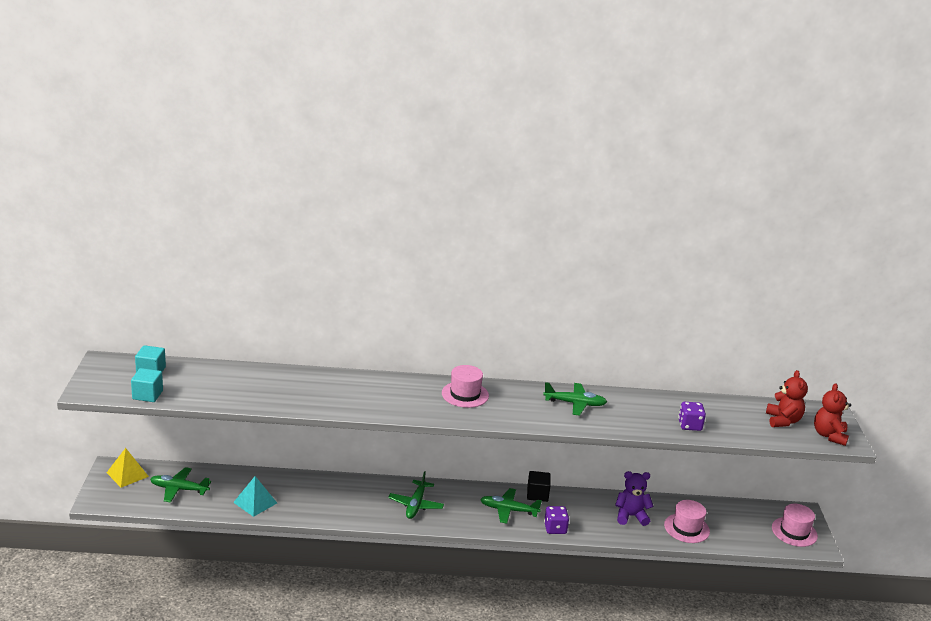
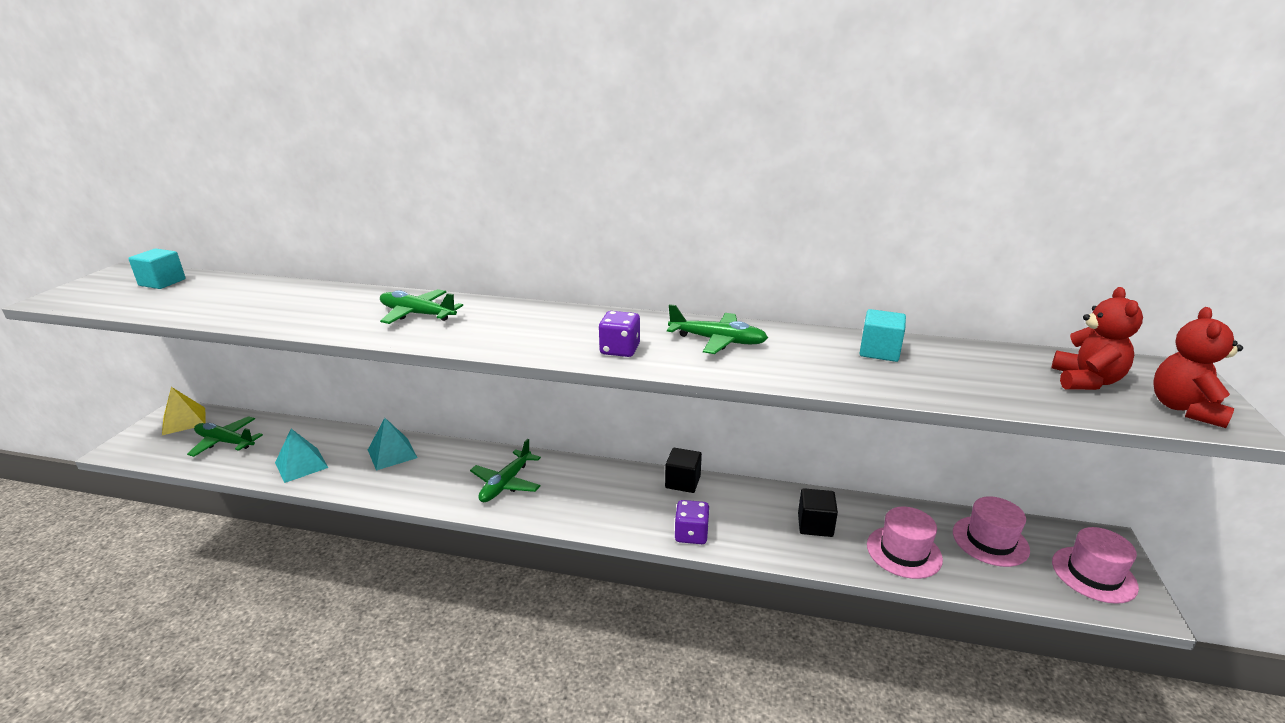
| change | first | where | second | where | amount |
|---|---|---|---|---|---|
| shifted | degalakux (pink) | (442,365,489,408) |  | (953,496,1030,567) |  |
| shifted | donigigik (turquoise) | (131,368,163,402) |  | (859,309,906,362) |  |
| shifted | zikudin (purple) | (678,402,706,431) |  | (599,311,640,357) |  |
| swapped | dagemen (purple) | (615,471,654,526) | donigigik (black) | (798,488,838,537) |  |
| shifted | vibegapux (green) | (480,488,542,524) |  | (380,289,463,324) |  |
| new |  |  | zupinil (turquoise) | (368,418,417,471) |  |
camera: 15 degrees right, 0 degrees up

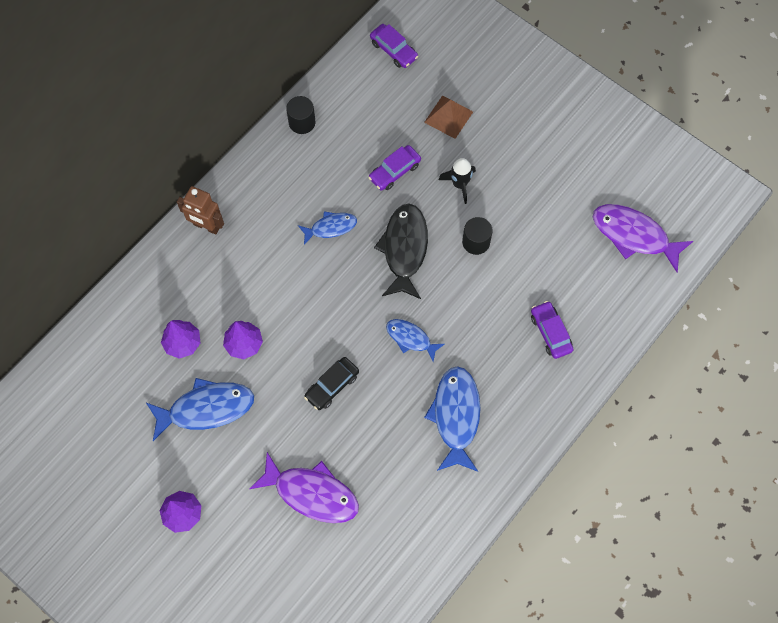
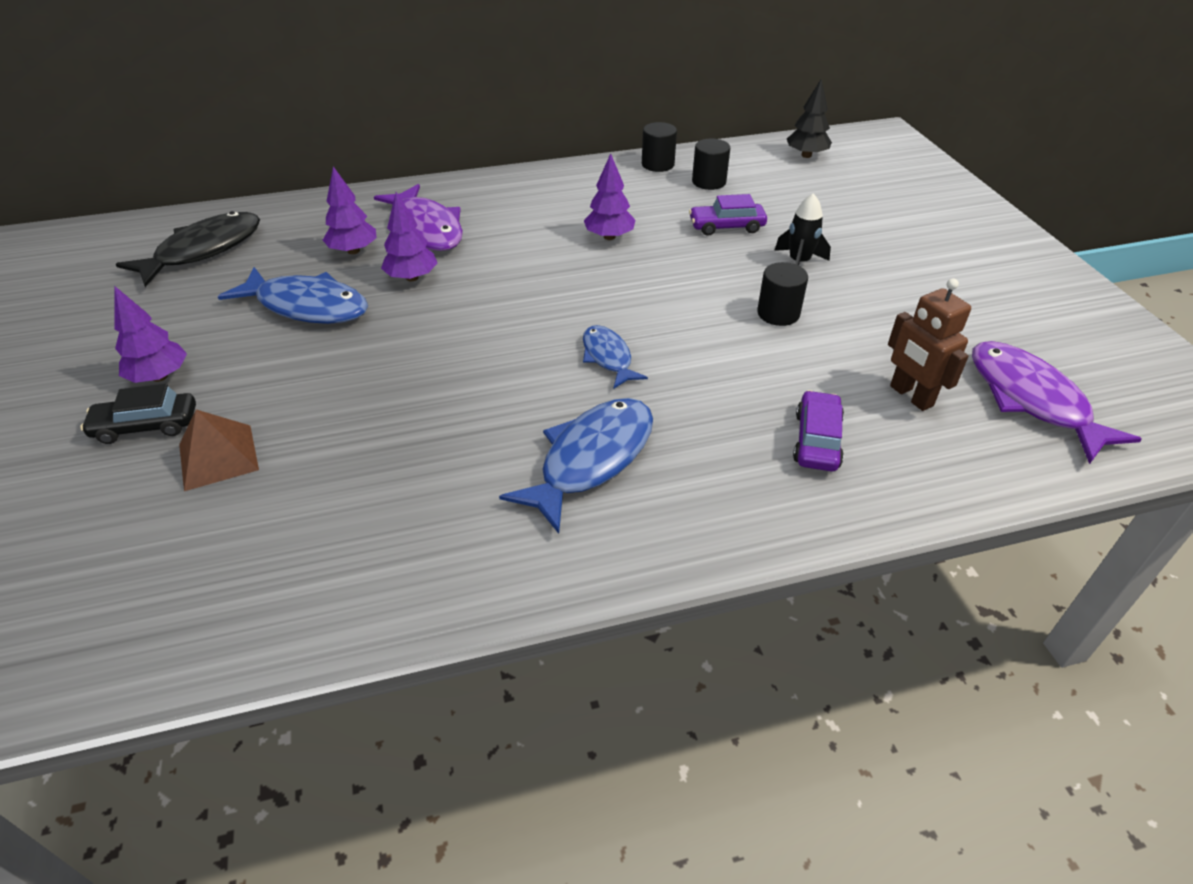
| change | first | where | second | where | amount |
|---|---|---|---|---|---|
| swapped | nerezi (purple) | (370,24,418,68) | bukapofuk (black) | (787,79,832,158) |  |
| shifted | zupinil (brown) | (424,96,473,139) |  | (179,410,259,491) |  |
| shifted | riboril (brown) | (177,186,224,235) |  | (888,278,971,411) |  |
| shifted | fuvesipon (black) | (374,203,428,299) |  | (116,211,260,287) |  |
| swapped | fuvesipon (blue) | (298,211,357,245) | bukapofuk (purple) | (584,153,635,240) |  |
| shifted | nerezi (black) | (304,357,359,410) |  | (80,384,196,444) |  |
| shifted | fuvesipon (purple) | (249,452,359,523) |  | (374,184,463,251) |  |
| new |  |  | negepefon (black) | (692,139,730,190) |  |
camera: 35 degrees right, 25 degrees down

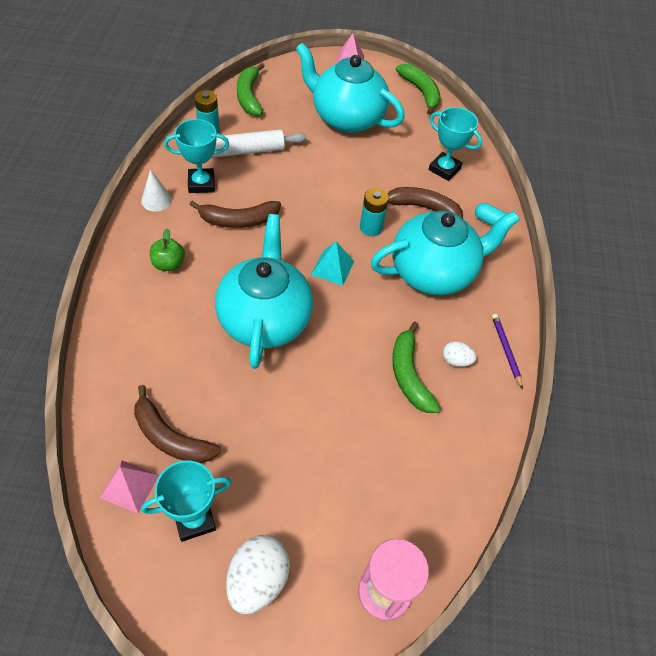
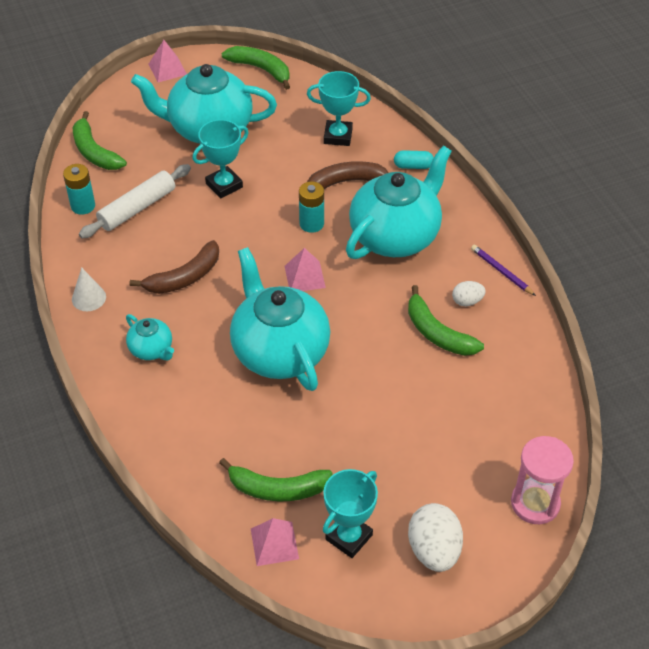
| change | first | where | second | where | amount |
|---|---|---|---|---|---|
| shifted | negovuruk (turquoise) | (164,119,229,193) |  | (192,119,249,198) |  |
| swapped | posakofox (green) | (150,228,185,271) | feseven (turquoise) | (126,314,174,360) |  |
| repainted | zupinil (turquoise) | (311,241,354,286) | zupinil (pink) | (285,248,326,291) |  |
| repainted | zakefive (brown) | (134,385,221,463) | zakefive (green) | (219,458,333,501) |  |
camera: 25 degrees left, 5 degrees down

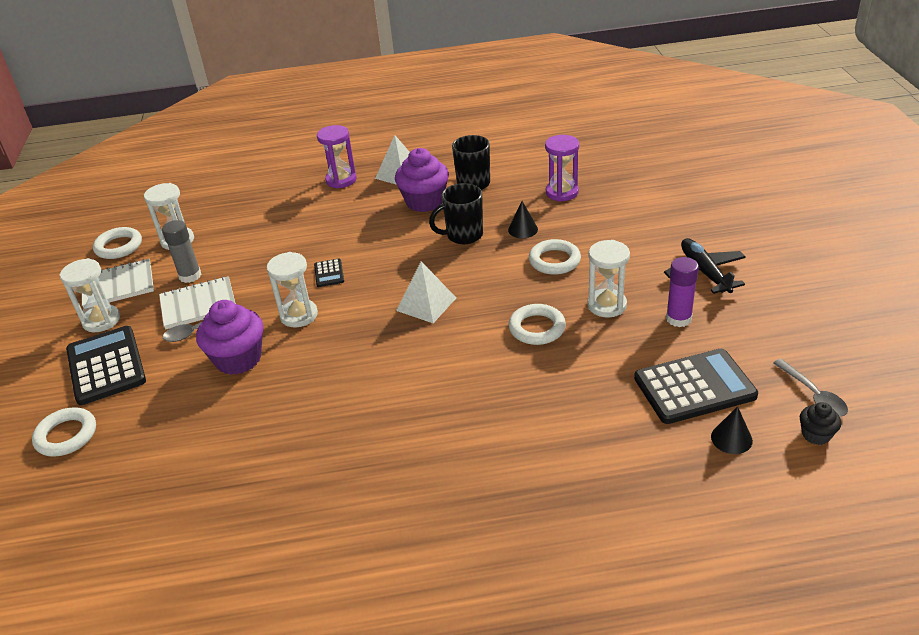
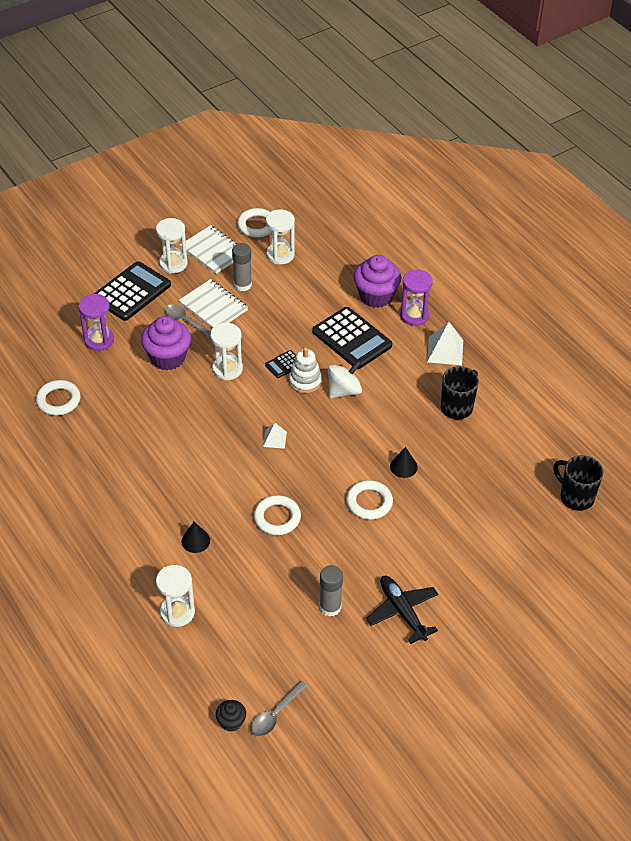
| change | first | where | second | where | amount |
|---|---|---|---|---|---|
| shifted | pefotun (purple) | (545,135,579,202) |  | (79,294,114,351) |  |
| shifted | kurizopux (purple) | (395,148,449,212) |  | (354,255,401,308) |  |
| shifted | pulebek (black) | (429,183,483,244) |  | (553,455,603,511) |  |
| rotated | vibegapux (black) | (664,238,746,294) |  | (366,576,438,644) | 75 degrees counterclockwise |
| shifted | pefotun (white) | (587,240,630,318) |  | (156,565,195,627) |  |
| repainted | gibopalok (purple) | (666,257,699,327) | gibopalok (grey) | (319,565,343,617) |  |
| scaled | zupinil (white) | (396,261,456,323) |  | (263,423,287,449) | x0.59 |
| shifted | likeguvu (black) | (634,349,758,424) |  | (312,307,392,369) |  |
| shifted | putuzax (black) | (711,406,753,454) |  | (181,521,210,553) |  |
| shifted | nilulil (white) | (32,407,96,457) |  | (36,380,80,416) |  |
| new |  |  | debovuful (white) | (289,347,322,393) |  |
| new |  |  | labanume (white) | (328,360,362,399) |  |
camera: 60 degrees right, 10 degrees up

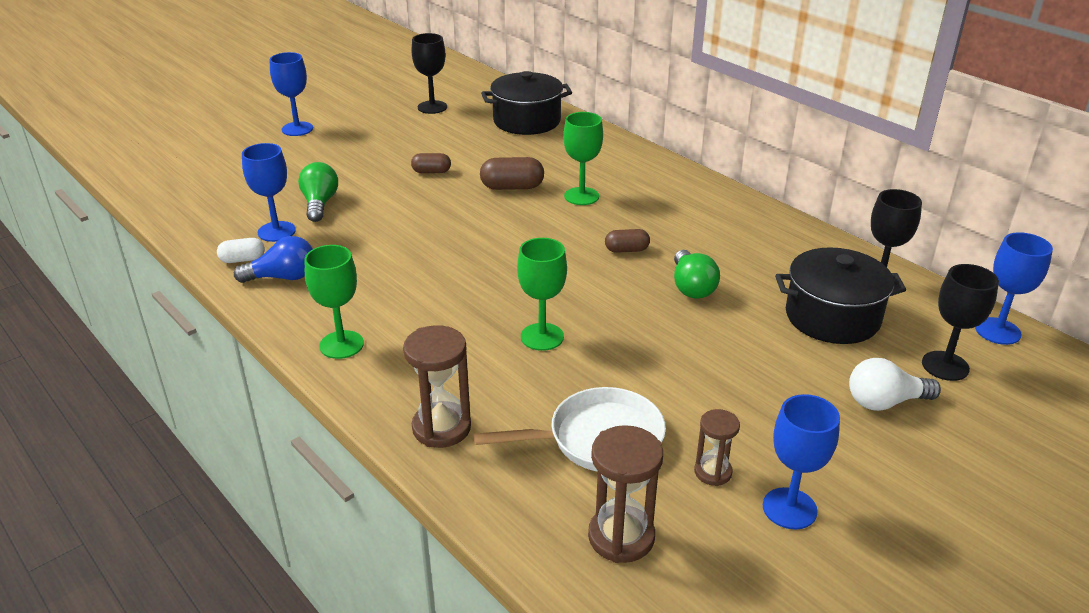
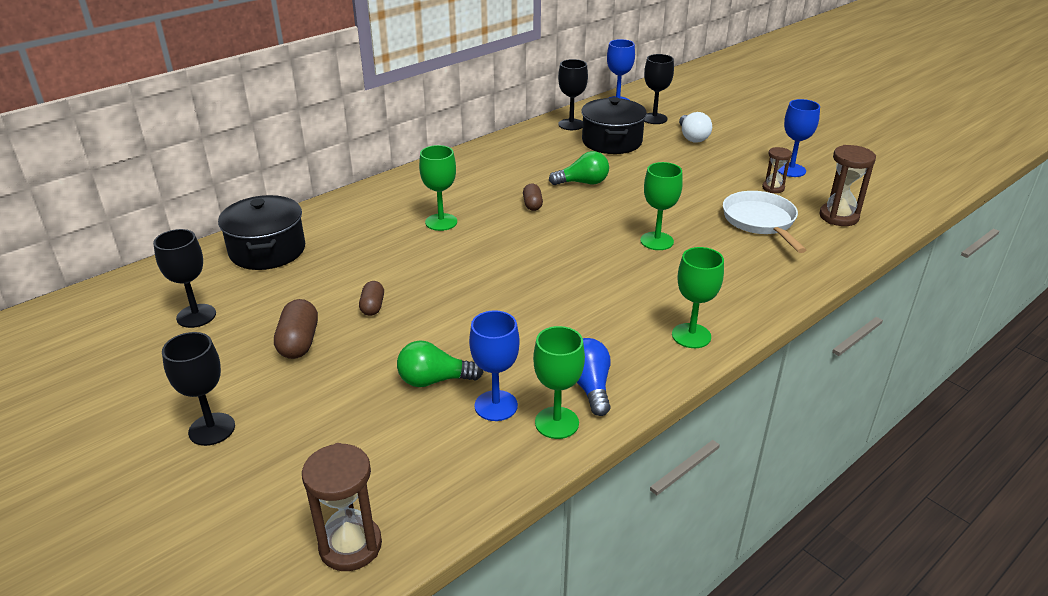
| change | first | where | second | where | amount |
|---|---|---|---|---|---|
| repainted | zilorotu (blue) | (270,52,313,136) | zilorotu (black) | (162,332,235,446) |  |
| shifted | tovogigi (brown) | (480,157,544,190) |  | (274,299,318,359) |  |
| swapped | tovogigi (white) | (217,238,265,263) | zilorotu (green) | (533,326,585,439) |  |
| shifted | pefotun (brown) | (403,325,471,448) |  | (302,443,382,571) |  |
camera: 90 degrees left, 0 degrees up

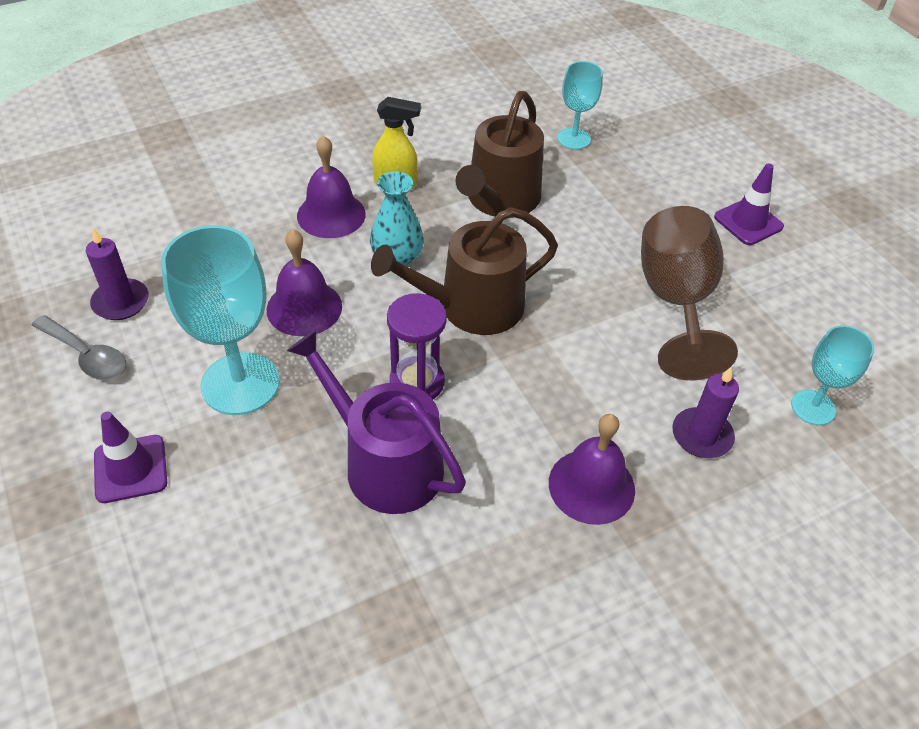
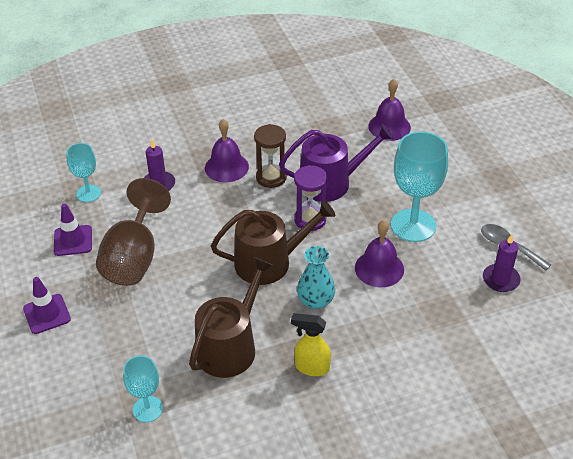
| change | first | where | second | where | amount |
|---|---|---|---|---|---|
| shifted | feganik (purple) | (297,136,366,238) |  | (368,79,411,141) |  |
| rotated | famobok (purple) | (287,330,466,514) |  | (279,124,394,202) | 60 degrees counterclockwise |
| shifted | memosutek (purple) | (94,412,167,503) |  | (54,203,92,256) |  |
| new |  |  | pefotun (brown) | (254,124,287,188) |  |
camera: 170 degrees left, 5 degrees down

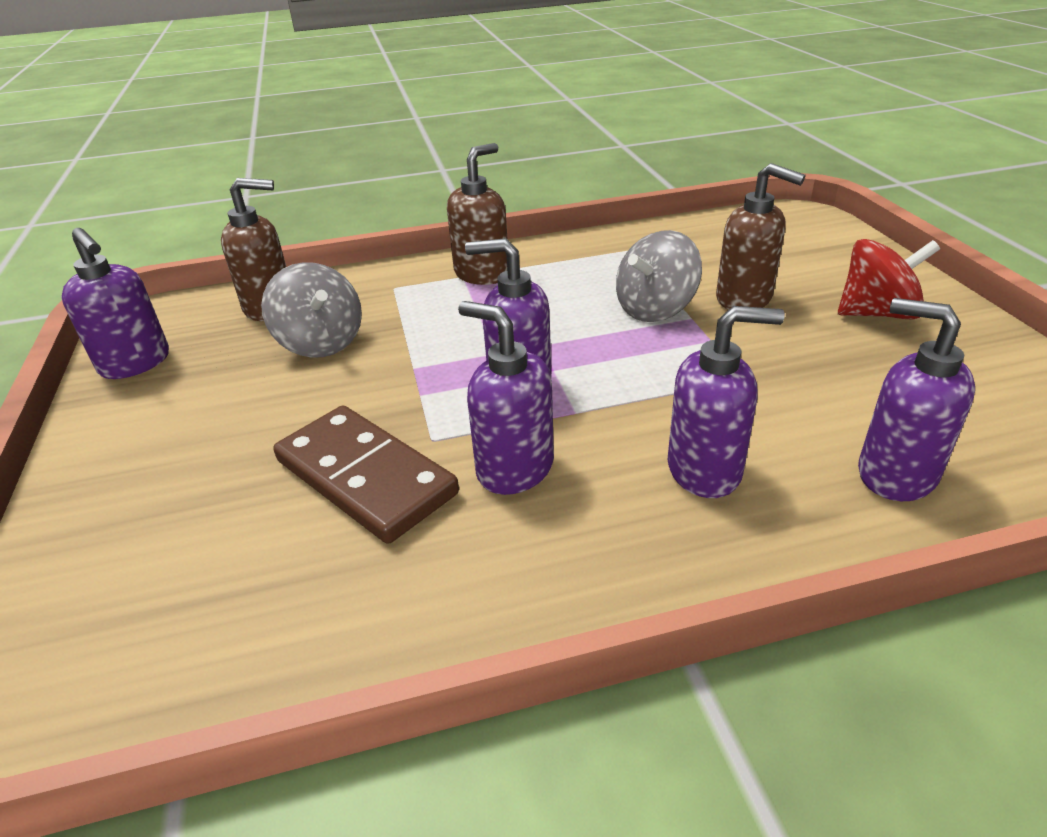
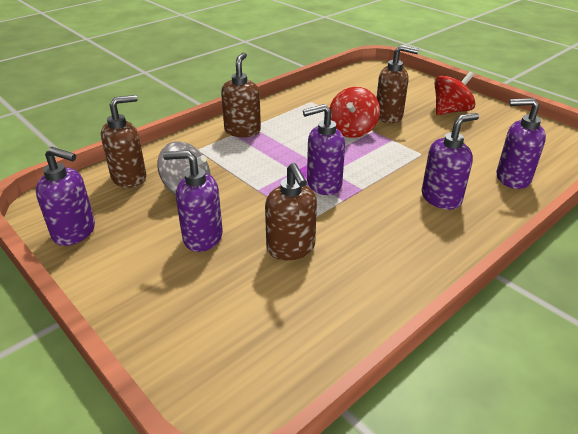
| change | first | where | second | where | amount |
|---|---|---|---|---|---|
| repainted | labanume (grey) | (616,230,702,322) | labanume (red) | (330,87,380,138) |  |
| shifted | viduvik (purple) | (458,301,554,495) |  | (163,150,223,252) |  |
| swapped | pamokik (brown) | (273,405,459,544) | viduvik (brown) | (265,163,317,260) |  |
camera: 30 degrees left, 0 degrees up

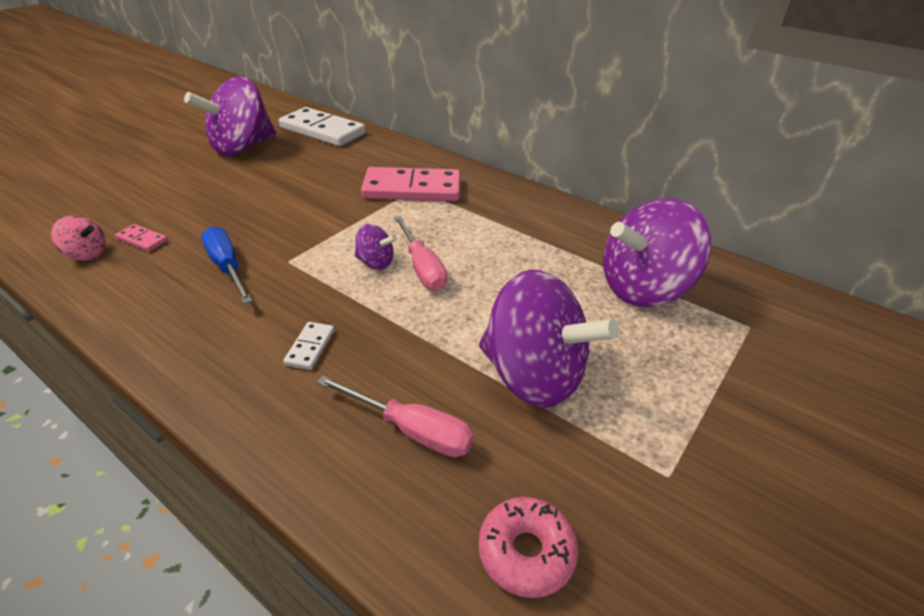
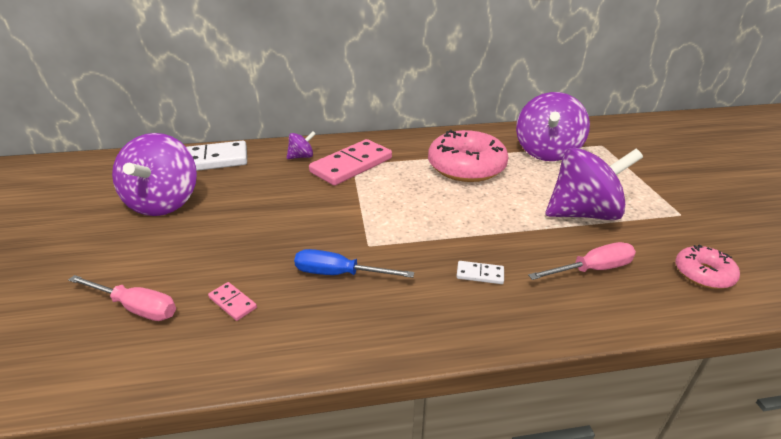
| change | first | where | second | where | amount |
|---|---|---|---|---|---|
| gone | labanume (pink) | (51,216,106,261) |  |  |  |
| shifted | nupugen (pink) | (394,216,447,291) |  | (68,275,176,321) |  |
| rotated | pamokik (pink) | (115,224,168,252) |  | (208,282,257,321) | 60 degrees clockwise |
| shifted | labanume (purple) | (355,224,397,269) |  | (287,131,316,159) |  |
| rotated | pamokik (white) | (283,322,334,370) |  | (456,261,504,284) | 45 degrees counterclockwise |
| new |  |  | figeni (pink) | (428,130,509,182) |  |
camera: 45 degrees left, 5 degrees down

